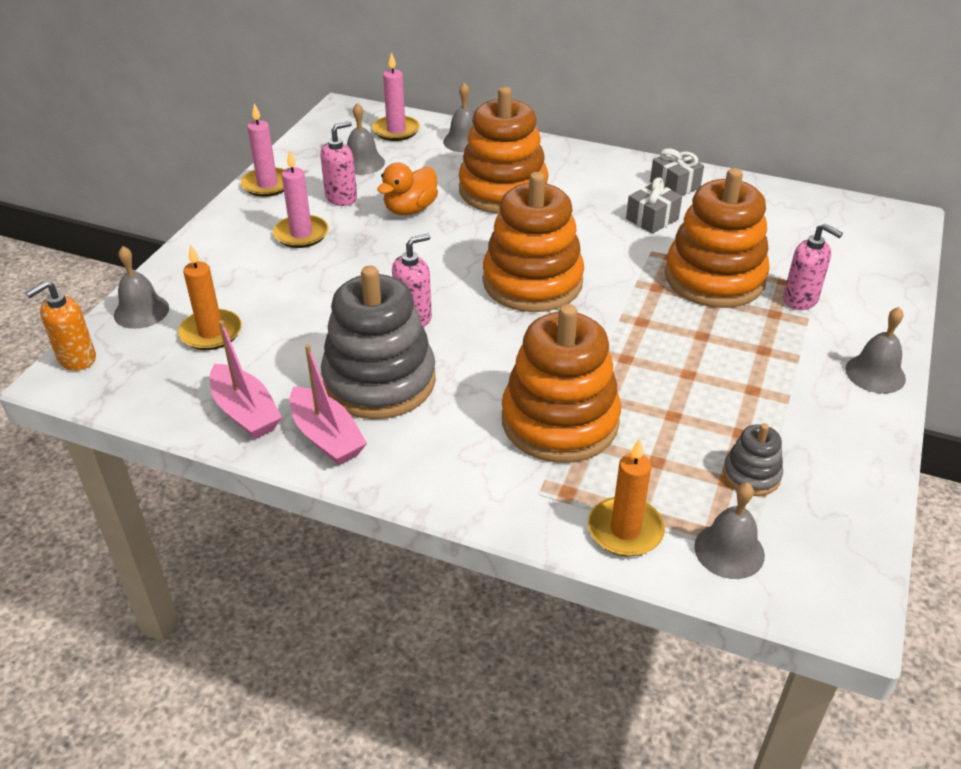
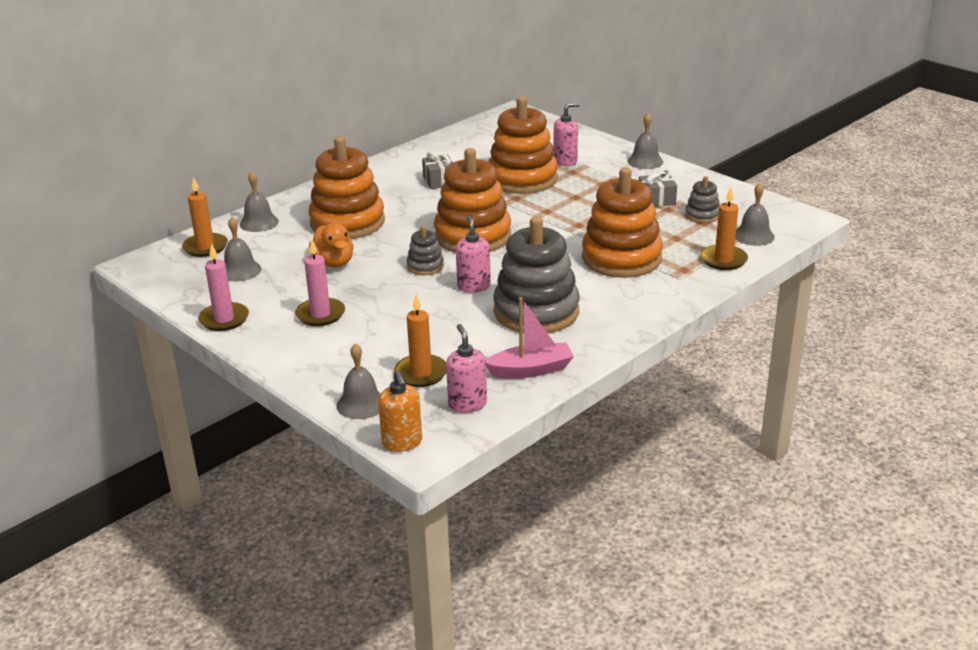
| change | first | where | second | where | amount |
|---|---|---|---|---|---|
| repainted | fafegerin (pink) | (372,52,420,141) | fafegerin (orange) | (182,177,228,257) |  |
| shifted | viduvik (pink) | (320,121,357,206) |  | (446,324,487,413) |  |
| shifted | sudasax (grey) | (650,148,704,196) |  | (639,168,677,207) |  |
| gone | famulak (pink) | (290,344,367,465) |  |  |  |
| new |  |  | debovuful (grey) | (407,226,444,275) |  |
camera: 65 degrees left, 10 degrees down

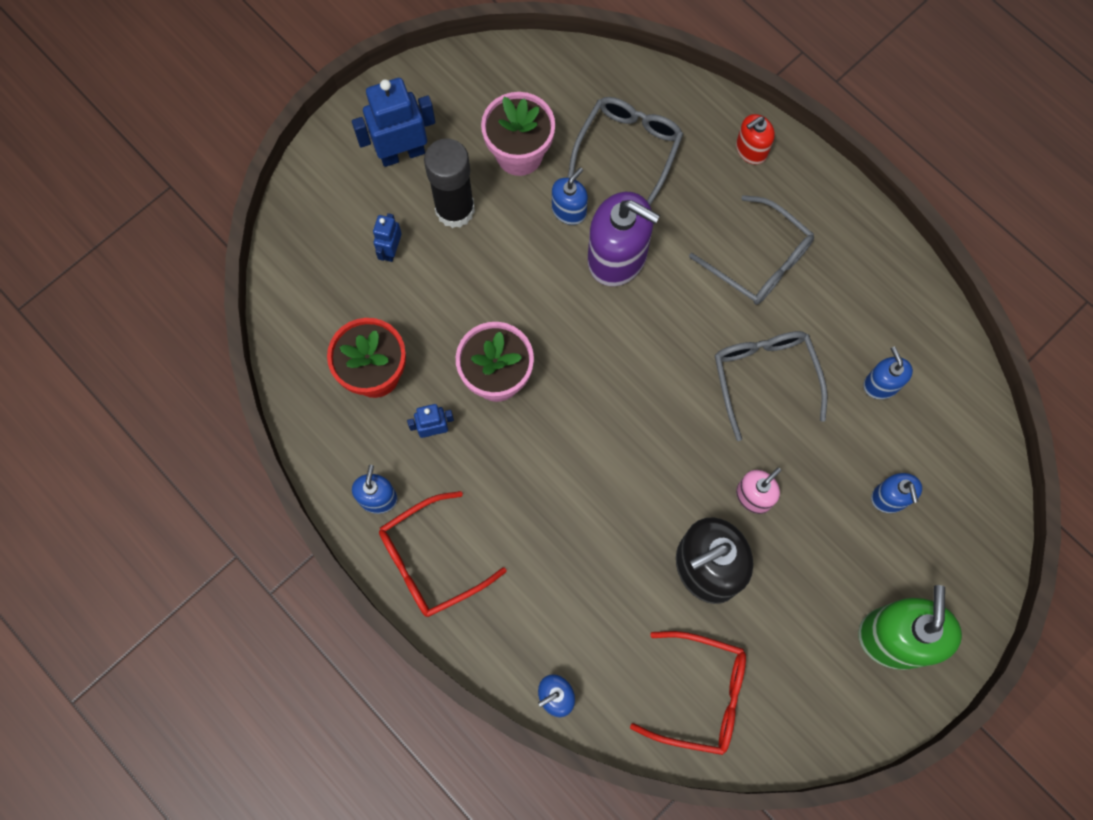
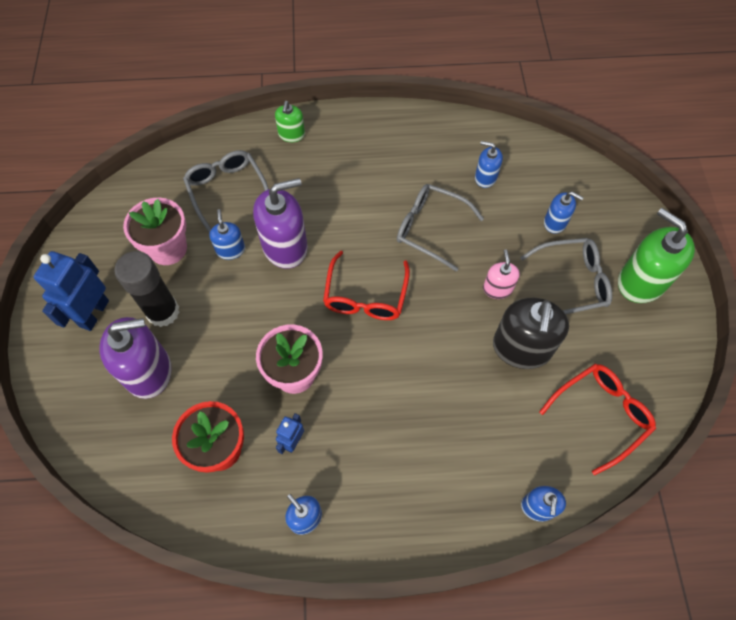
| change | first | where | second | where | amount |
|---|---|---|---|---|---|
| repainted | viduvik (red) | (736,114,775,164) | viduvik (green) | (275,101,305,142) |  |
| shifted | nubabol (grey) | (689,195,814,305) |  | (520,238,612,314) |  |
| swapped | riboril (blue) | (373,213,402,262) | viduvik (purple) | (99,317,172,399) |  |
| shifted | nubabol (red) | (379,491,507,617) |  | (323,251,410,320) |  |
camera: 50 degrees left, 10 degrees down

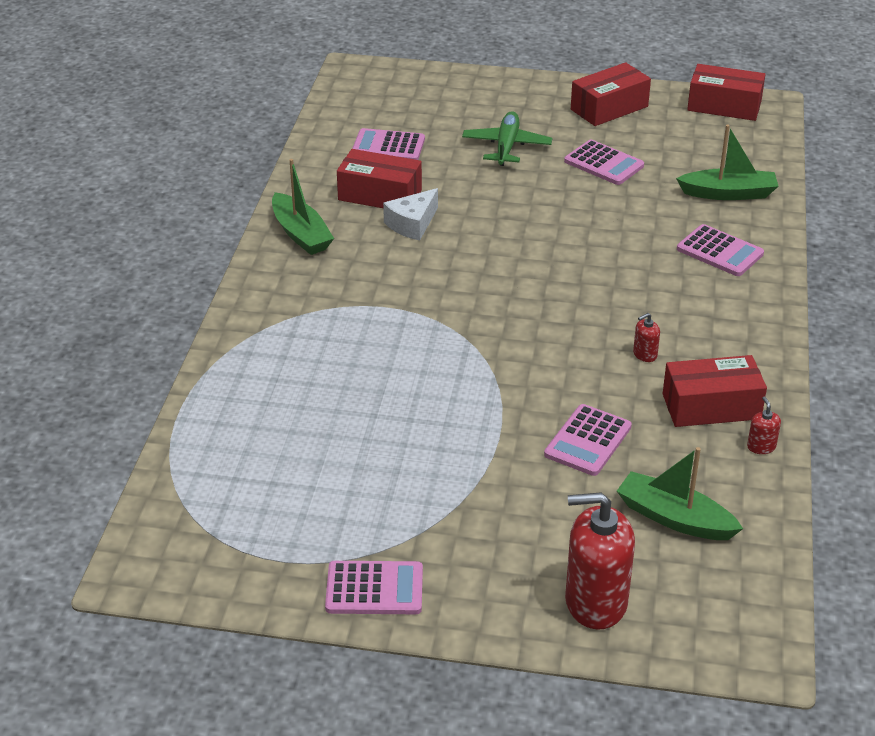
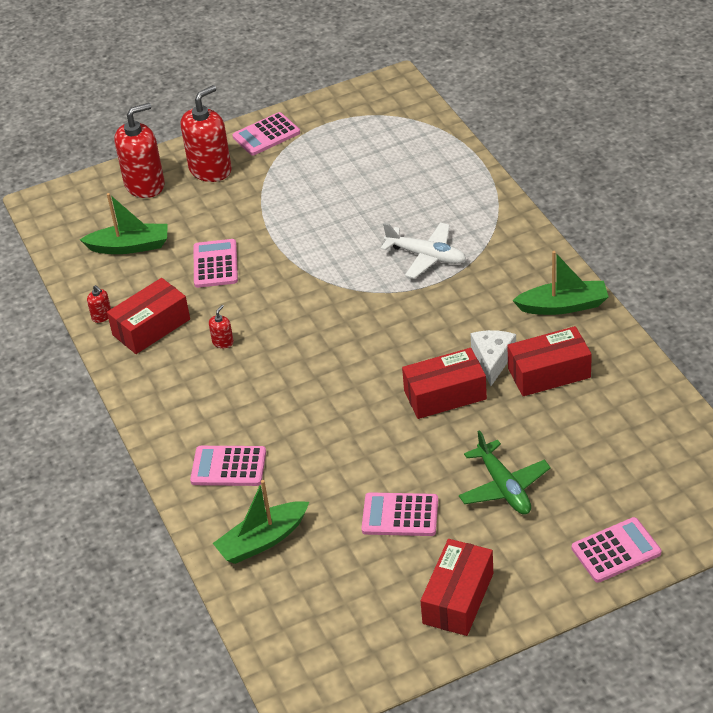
| change | first | where | second | where | amount |
|---|---|---|---|---|---|
| shifted | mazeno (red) | (687,64,766,121) |  | (402,348,487,419) |  |
| shifted | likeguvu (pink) | (352,128,425,160) |  | (572,517,661,583) |  |
| rotated | famulak (green) | (272,159,334,255) |  | (512,251,608,315) | 150 degrees clockwise |
| new |  |  | viduvik (red) | (181,85,232,182) |  |
| new |  |  | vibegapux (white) | (381,222,466,279) |  |
camera: 150 degrees right, 5 degrees up

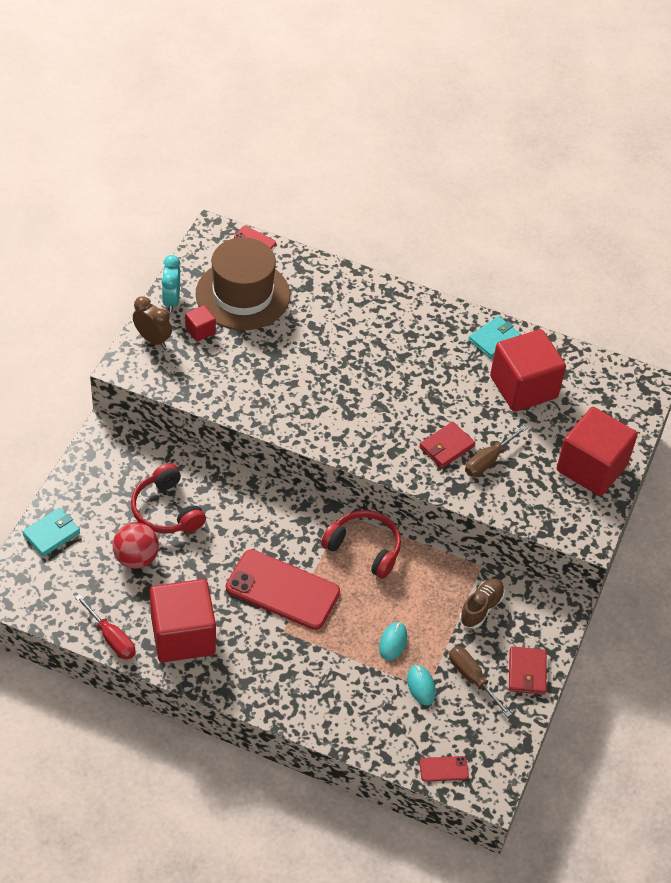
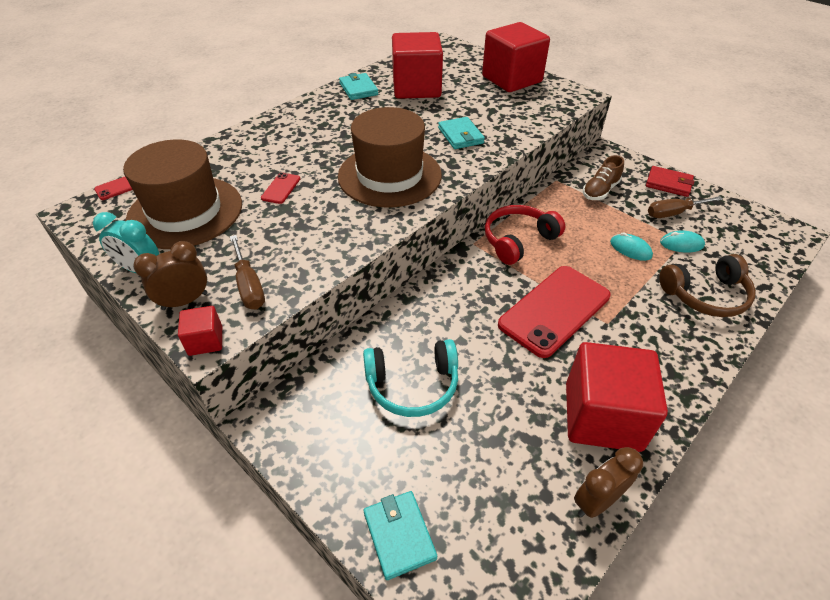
| change | first | where | second | where | amount |
|---|---|---|---|---|---|
| shifted | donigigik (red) | (185,305,216,341) |  | (178,306,222,356) |  |
| repainted | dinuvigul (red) | (419,422,475,468) | dinuvigul (turquoise) | (438,117,485,149) |  |
| shifted | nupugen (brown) | (465,425,527,477) |  | (230,235,265,310) |  |
| repainted | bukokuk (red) | (131,463,206,533) | bukokuk (turquoise) | (363,339,458,417) |  |
| gone | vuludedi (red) | (113,522,159,569) |  |  |  |
| rotated | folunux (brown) | (460,578,505,629) |  | (583,155,624,200) | 105 degrees counterclockwise |
| swapped | nupugen (red) | (75,595,136,660) | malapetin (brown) | (574,447,643,518) |  |
| shifted | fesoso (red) | (419,756,469,782) |  | (261,172,300,204) |  |
| new |  |  | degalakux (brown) | (338,107,442,207) |  |
| new |  |  | bukokuk (brown) | (659,254,756,317) |  |
camera: 65 degrees left, 5 degrees down

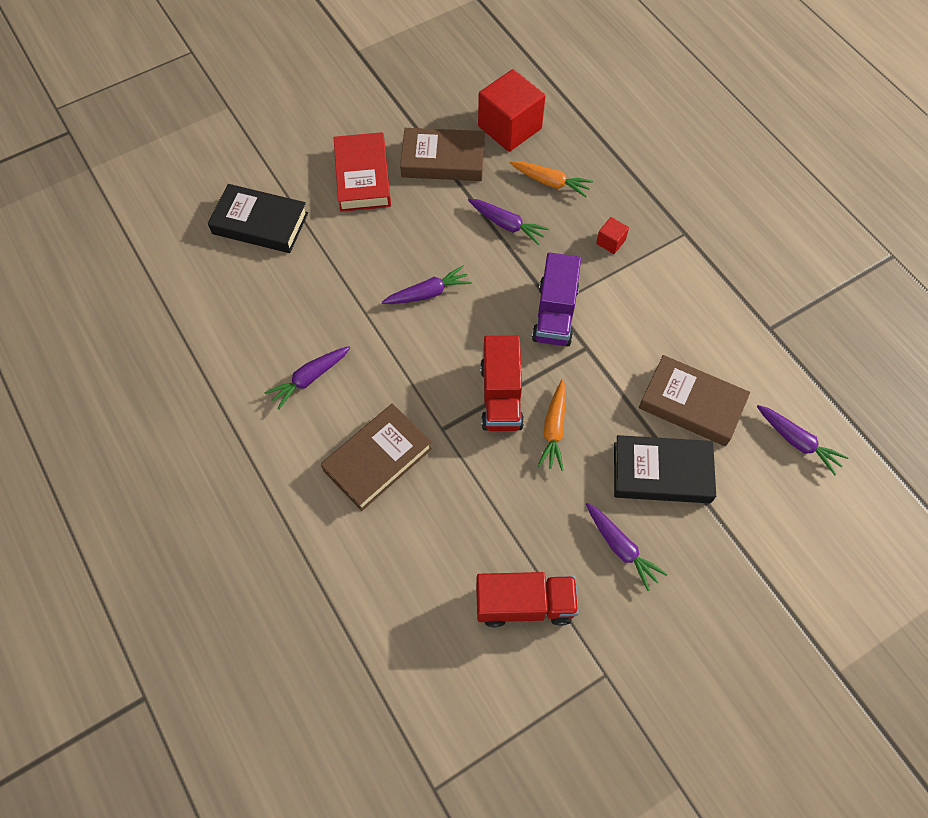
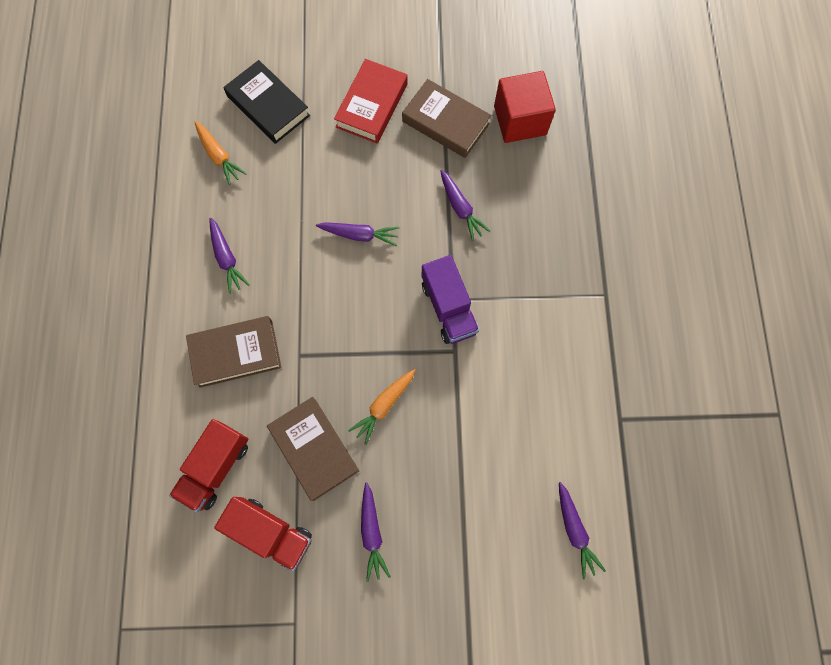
| change | first | where | second | where | amount |
|---|---|---|---|---|---|
| shifted | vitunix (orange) | (510,161,593,197) |  | (195,121,247,185) |  |
| gone | donigigik (red) | (596,217,629,254) |  |  |  |
| rotated | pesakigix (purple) | (532,252,581,346) |  | (422,255,479,344) | 60 degrees counterclockwise |
| shifted | pesakigix (red) | (480,336,524,431) |  | (169,419,248,512) |  |
| rotated | vitunix (purple) | (264,346,350,410) |  | (210,218,250,294) | 105 degrees counterclockwise |
| shifted | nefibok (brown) | (639,355,750,446) |  | (267,397,359,501) |  |
| gone | nefibok (black) | (614,435,716,503) |  |  |  |
camera: 30 degrees right, 10 degrees up

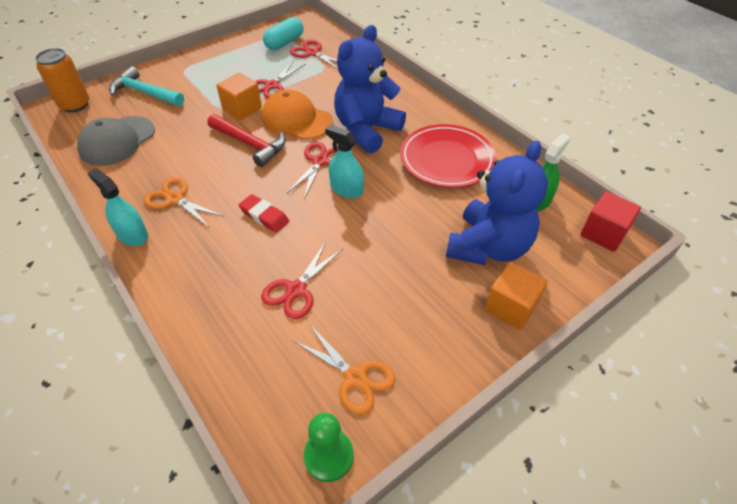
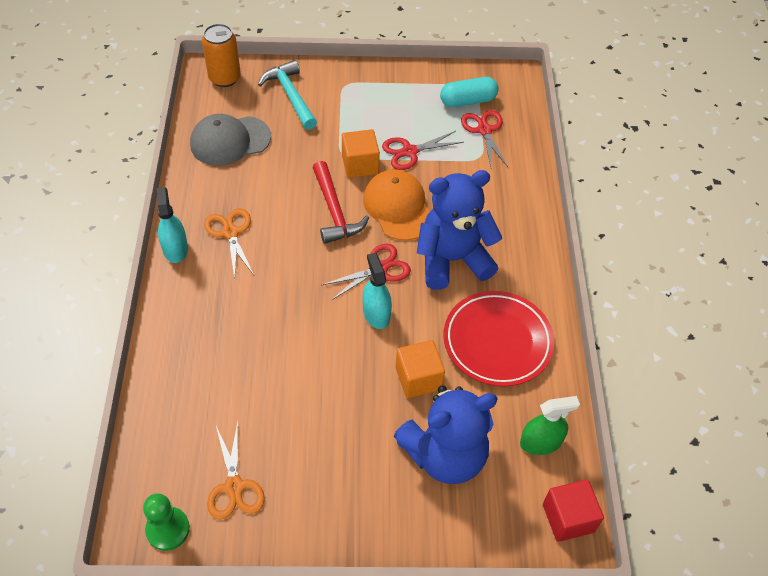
| change | first | where | second | where | amount |
|---|---|---|---|---|---|
| gone | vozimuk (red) | (239,194,289,233) |  |  |  |
| gone | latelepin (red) | (261,242,343,319) |  |  |  |
| shifted | donigigik (orange) | (485,262,548,330) |  | (396,340,445,398) |  |
camera: 35 degrees right, 5 degrees up

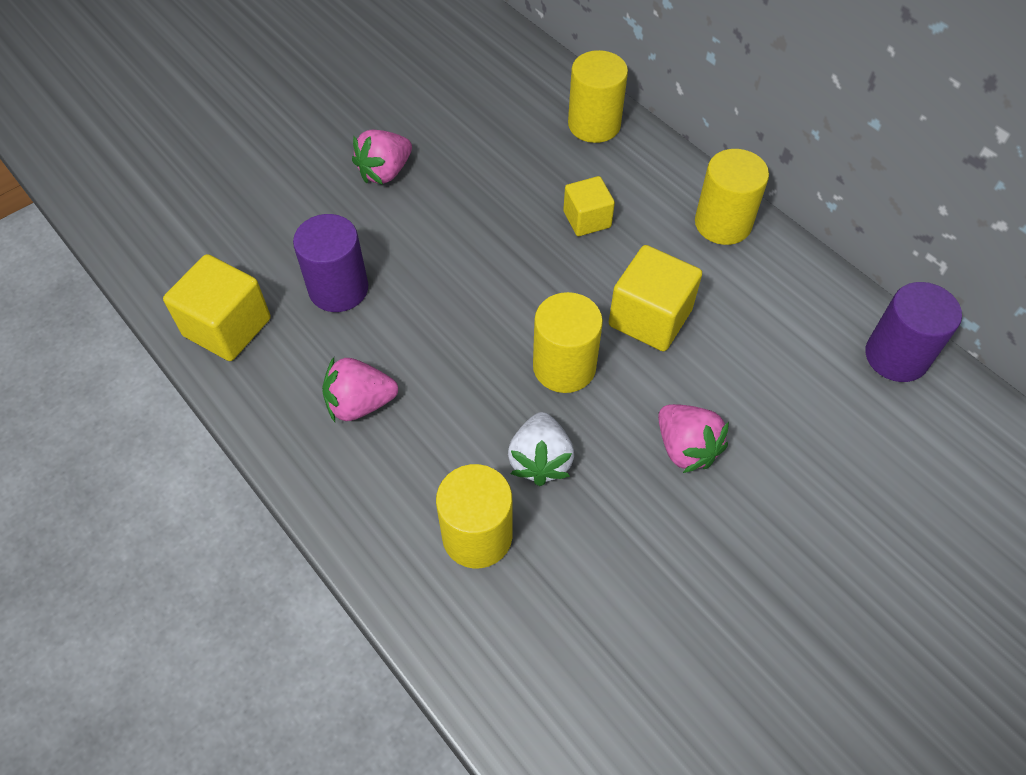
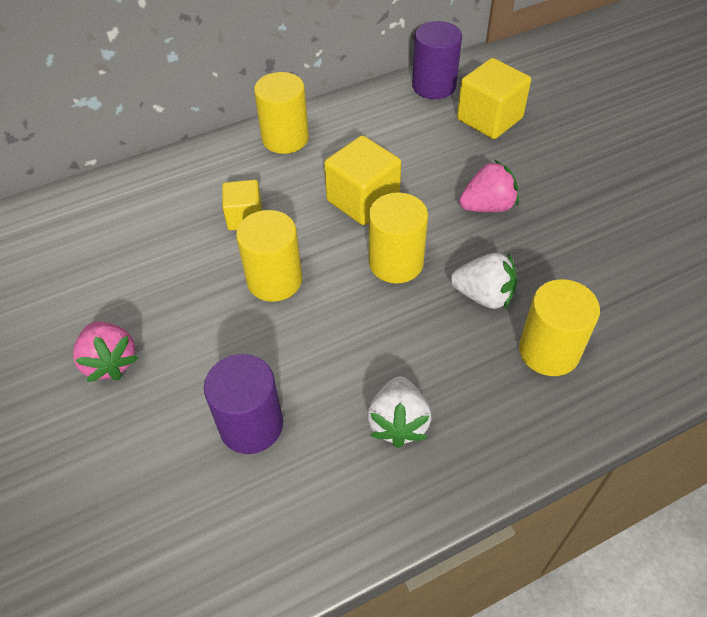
| change | first | where | second | where | amount |
|---|---|---|---|---|---|
| shifted | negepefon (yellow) | (568,50,628,143) |  | (236,210,302,302) |  |
| shifted | donigigik (yellow) | (163,254,271,361) |  | (457,58,531,139) |  |
| repainted | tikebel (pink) | (322,357,398,422) | tikebel (white) | (367,376,431,448) |  |
camera: 75 degrees left, 5 degrees down

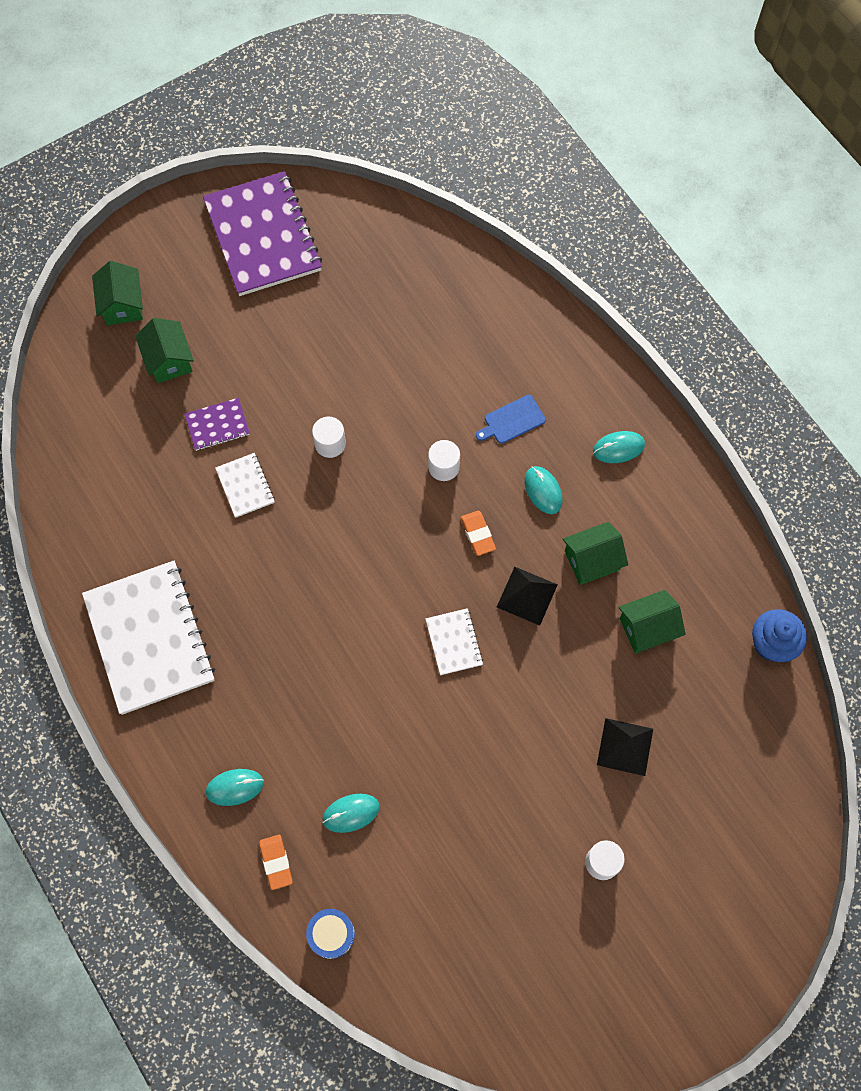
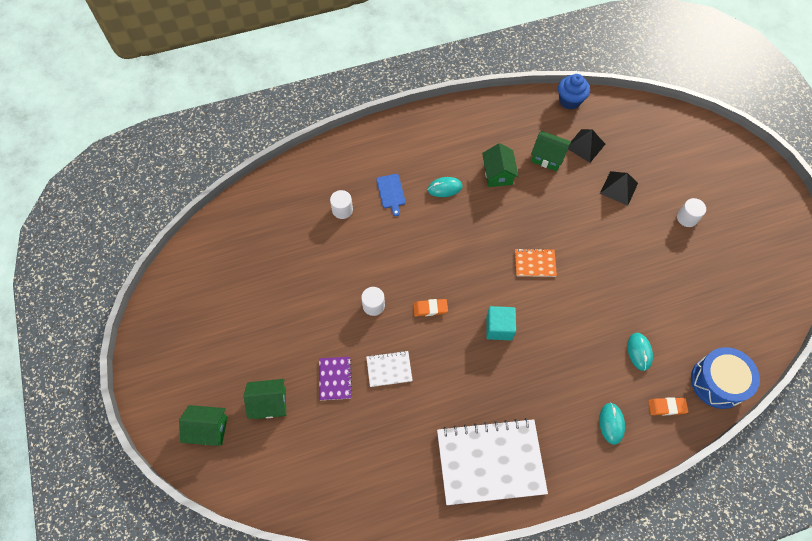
| change | first | where | second | where | amount |
|---|---|---|---|---|---|
| gone | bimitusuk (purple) | (203,171,322,296) |  |  |  |
| gone | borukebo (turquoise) | (593,431,645,463) |  |  |  |
| shifted | negepefon (white) | (428,440,460,481) |  | (330,190,353,219) |  |
| shifted | vozimuk (orange) | (461,511,496,556) |  | (413,299,448,317) |  |
| shifted | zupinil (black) | (497,567,558,625) |  | (568,129,605,163) |  |
| rotated | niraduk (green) | (618,590,686,654) |  | (531,131,571,171) | 60 degrees counterclockwise |
| repainted | bimitusuk (white) | (426,608,483,675) | bimitusuk (orange) | (515,248,557,277) |  |
| scaled | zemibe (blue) | (306,909,355,959) |  | (691,347,760,409) | x1.74 |
| new |  |  | donigigik (turquoise) | (486,306,516,340) |  |
camera: 75 degrees left, 5 degrees down

